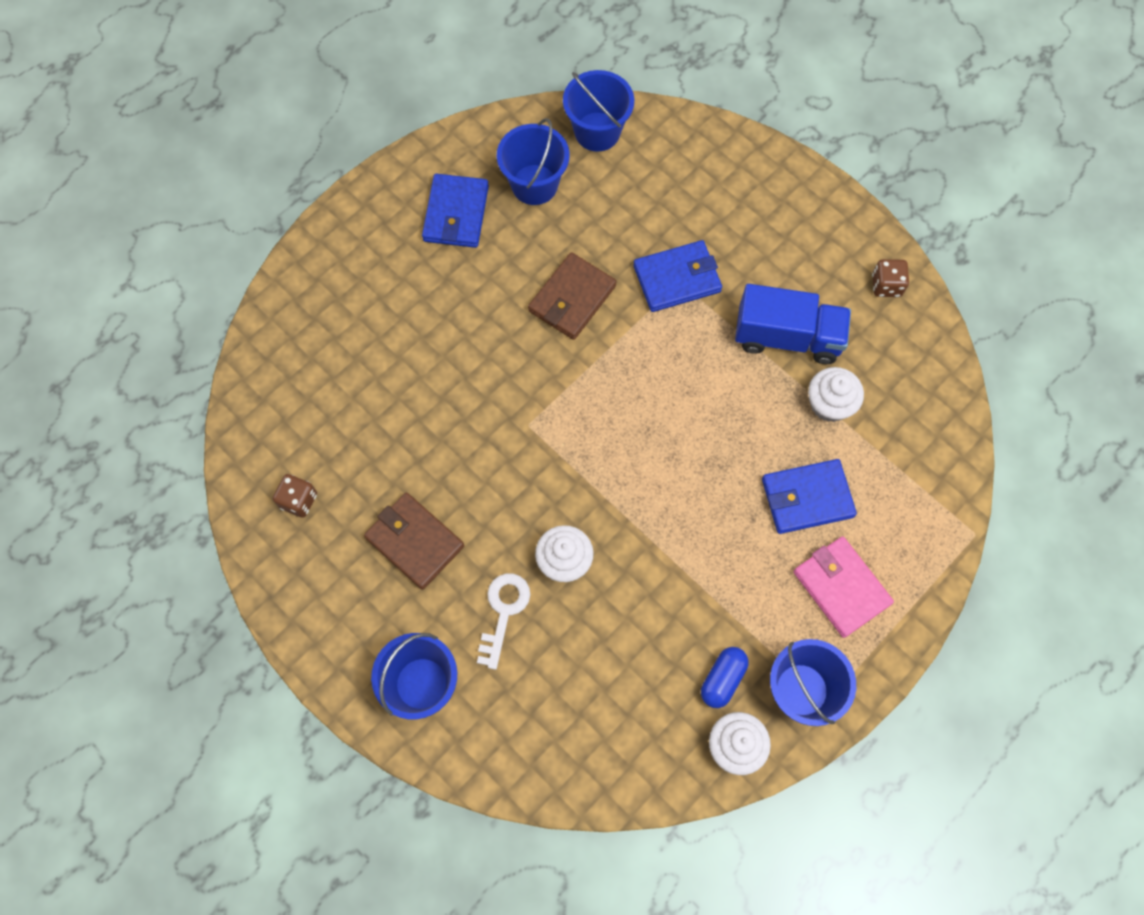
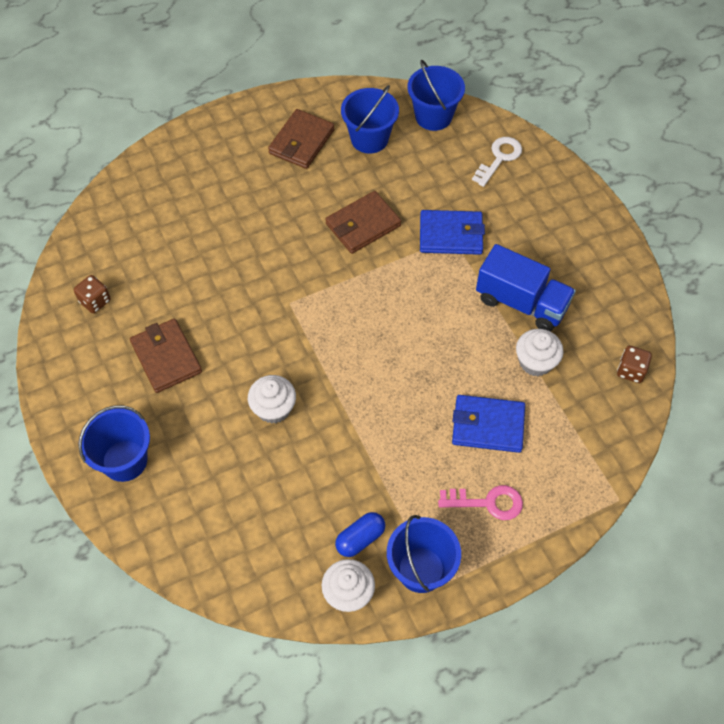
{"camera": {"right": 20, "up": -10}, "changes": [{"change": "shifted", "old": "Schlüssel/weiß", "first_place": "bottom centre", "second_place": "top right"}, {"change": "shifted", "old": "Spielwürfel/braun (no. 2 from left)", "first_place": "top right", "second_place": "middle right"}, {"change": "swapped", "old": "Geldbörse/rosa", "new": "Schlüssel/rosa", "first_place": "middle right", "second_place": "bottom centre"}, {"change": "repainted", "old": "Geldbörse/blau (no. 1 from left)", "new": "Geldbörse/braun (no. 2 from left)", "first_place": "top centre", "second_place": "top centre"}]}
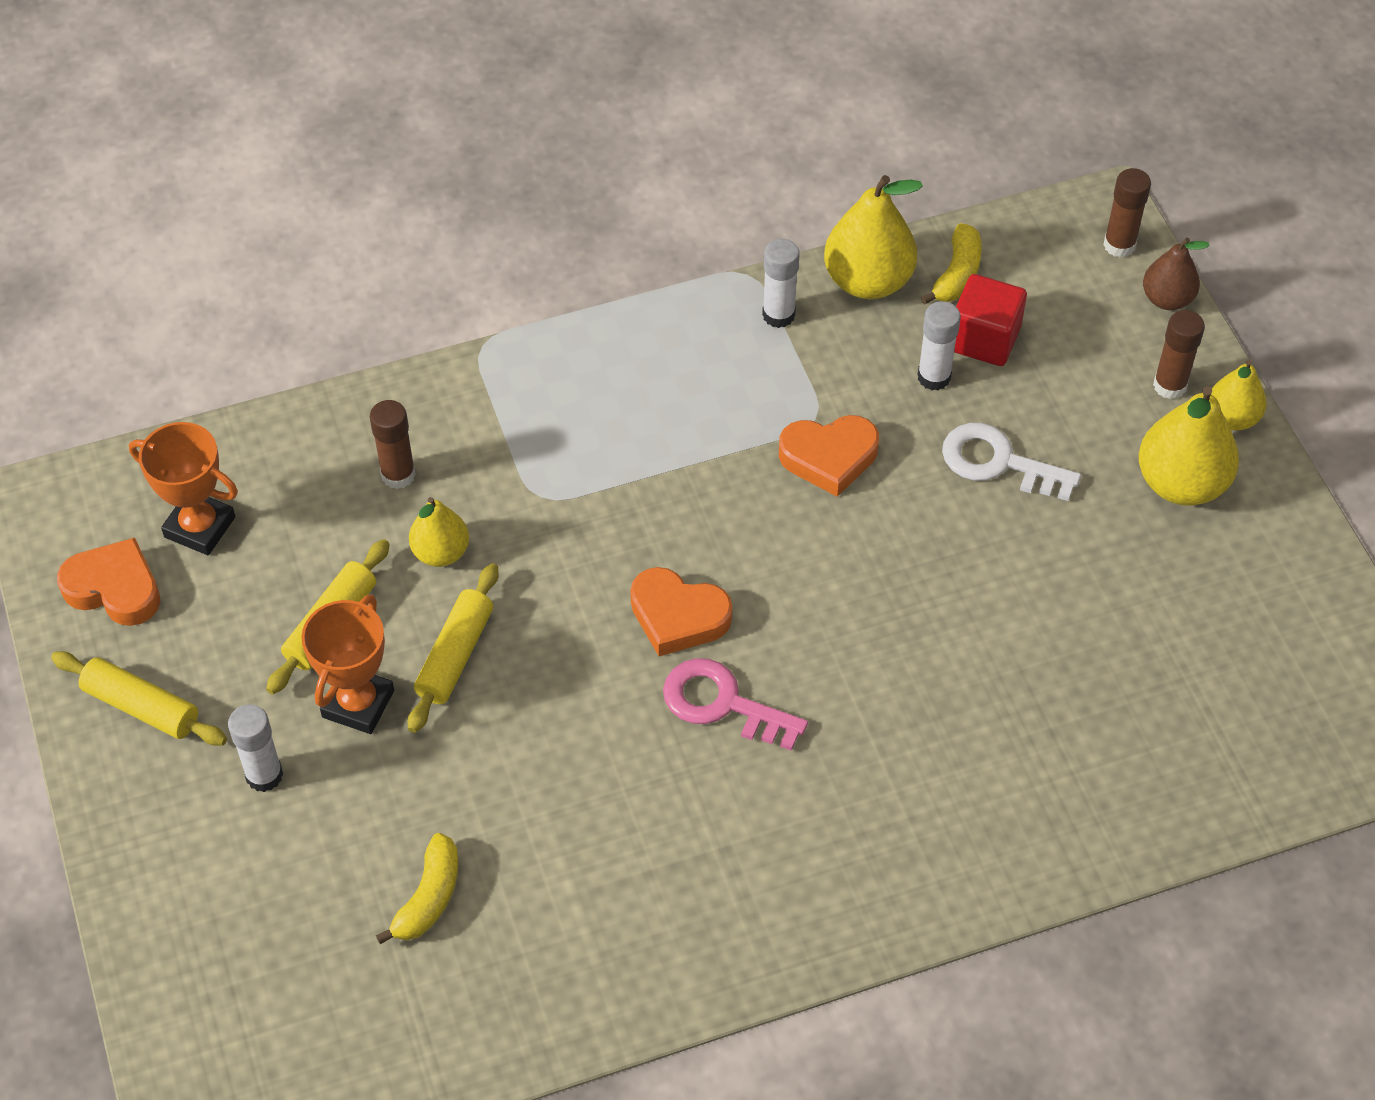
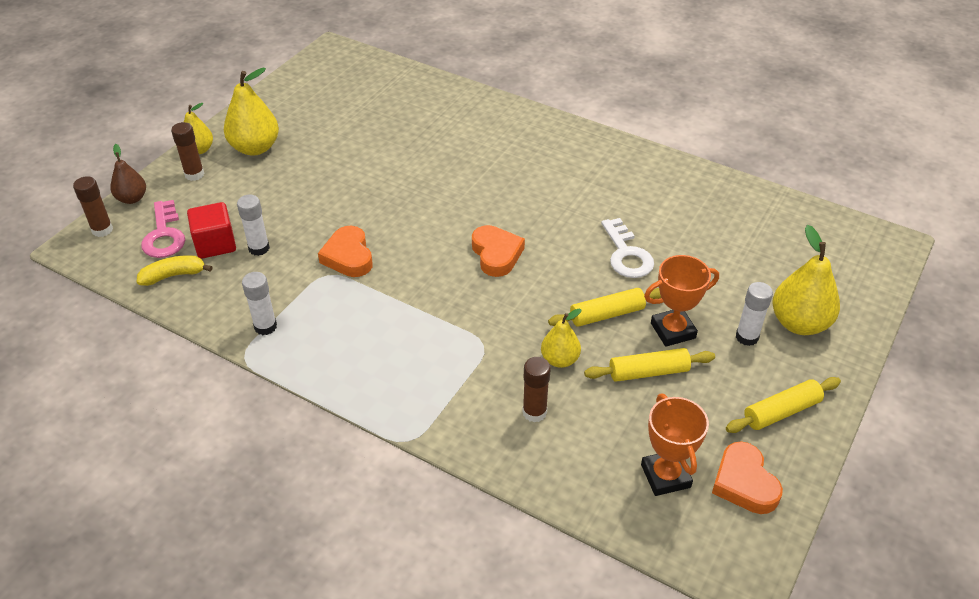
{"camera": {"right": -130, "up": -10}, "changes": [{"change": "gone", "old": "Banane/gelb (no. 1 from left)", "first_place": "bottom left"}, {"change": "shifted", "old": "Schlüssel/rosa", "first_place": "centre", "second_place": "middle left"}, {"change": "shifted", "old": "Birne/gelb (no. 2 from left in the first image)", "new": "Birne/gelb (no. 4 from left)", "first_place": "top centre", "second_place": "middle right"}, {"change": "shifted", "old": "Schlüssel/weiß", "first_place": "middle right", "second_place": "centre"}, {"change": "rotated", "old": "Nudelholz/gelb (no. 1 from left in the first image)", "first_place": "middle left", "second_place": "bottom right", "degrees": 75}, {"change": "rotated", "old": "Herz/orange (no. 3 from left in the first image)", "first_place": "centre", "second_place": "centre", "degrees": -150}]}
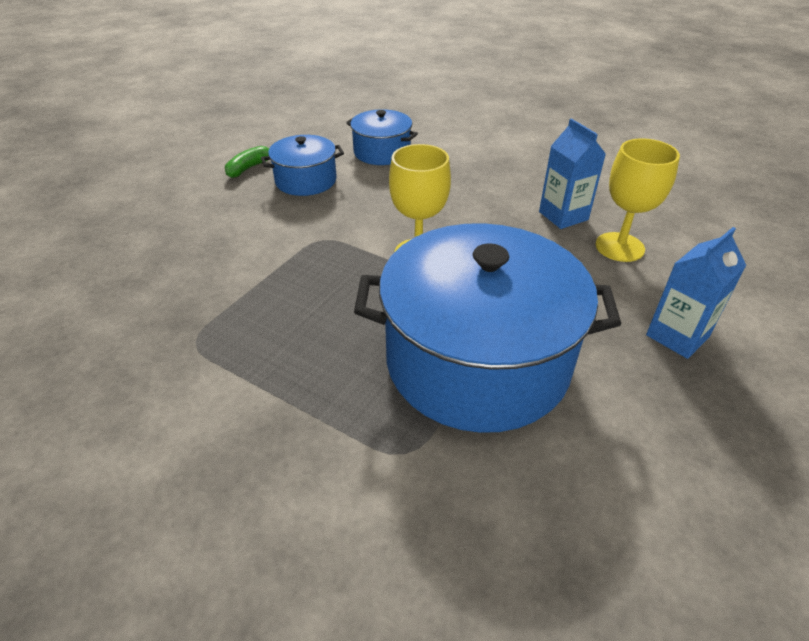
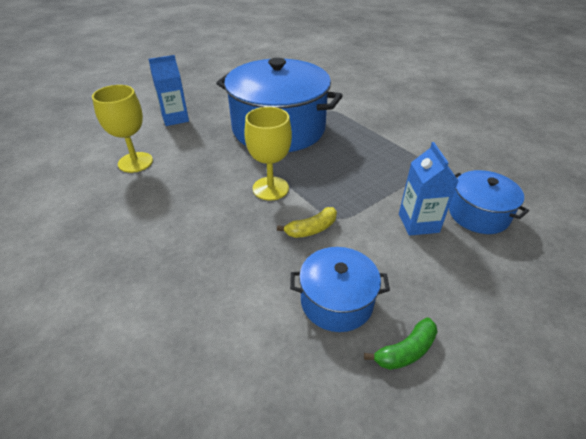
{"camera": {"right": -160, "up": 0}, "changes": [{"change": "new", "new": "Banane/gelb", "second_place": "centre"}, {"change": "shifted", "old": "Kochtopf/blau (no. 2 from left in the first image)", "new": "Kochtopf/blau (no. 3 from left)", "first_place": "top centre", "second_place": "middle right"}, {"change": "shifted", "old": "Getränkekarton/blau (no. 1 from left in the first image)", "new": "Getränkekarton/blau (no. 2 from left)", "first_place": "top right", "second_place": "middle right"}]}
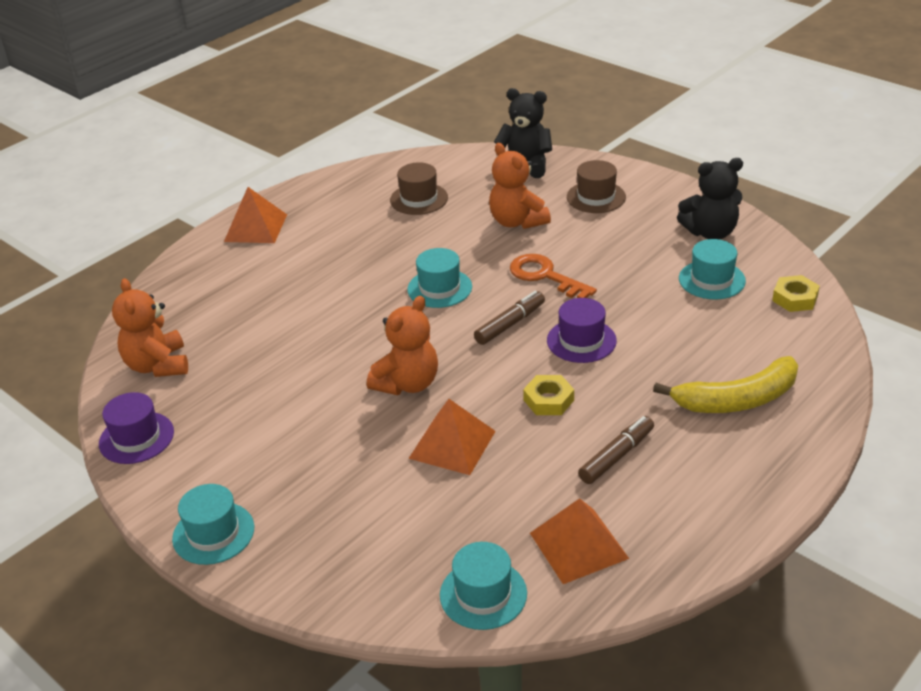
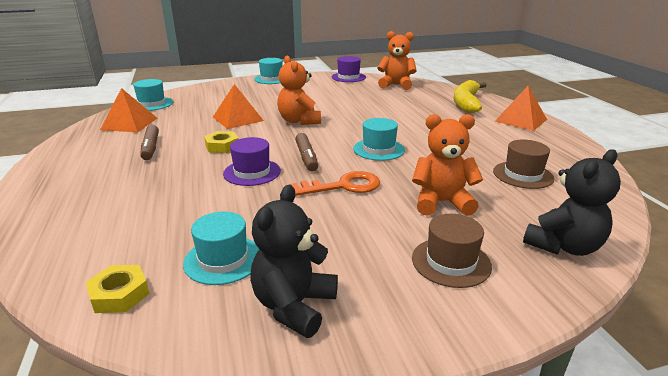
{"camera": {"right": 120, "up": -10}, "changes": [{"change": "shifted", "old": "Banane/gelb", "first_place": "middle right", "second_place": "top right"}]}
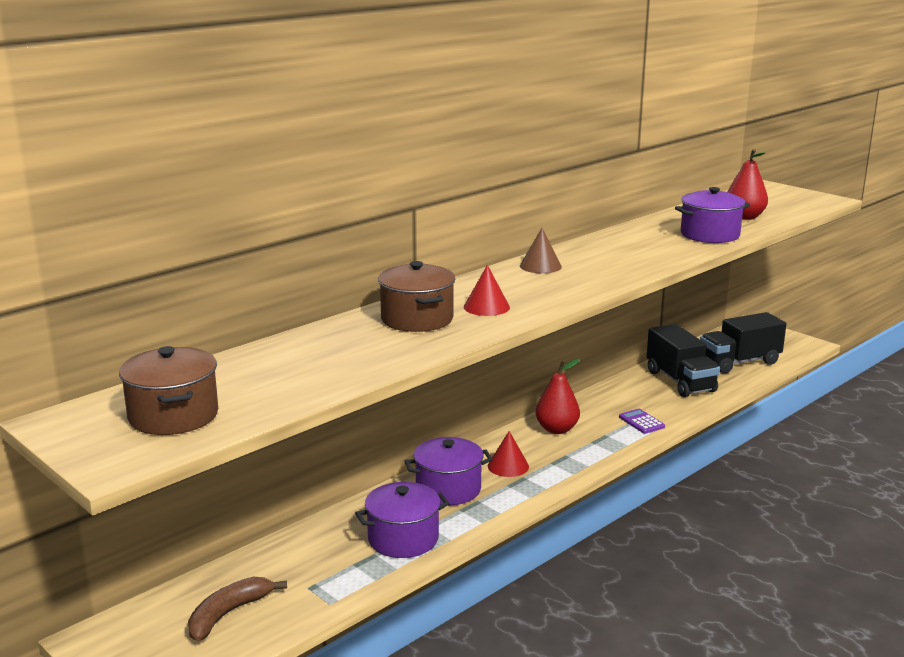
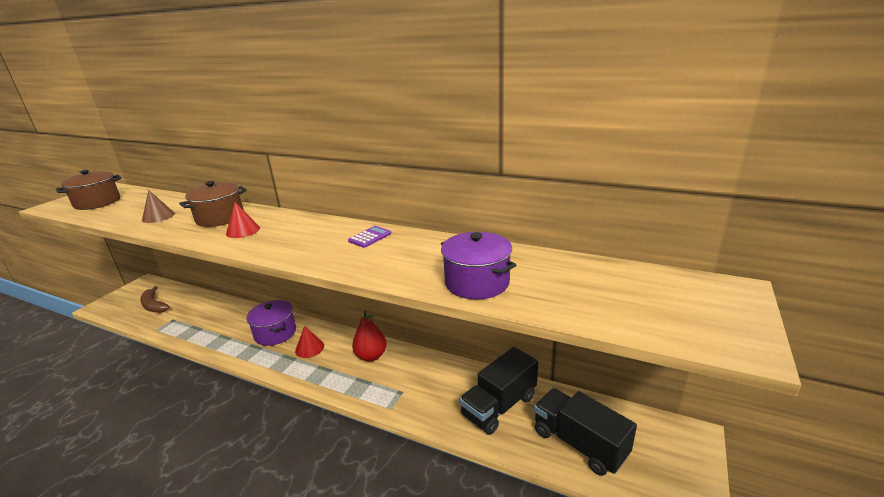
{"camera": {"right": 70, "up": 5}, "changes": [{"change": "gone", "old": "Kochtopf/lila (no. 1 from left)", "first_place": "bottom centre"}, {"change": "gone", "old": "Birne/rot (no. 2 from left)", "first_place": "top right"}, {"change": "shifted", "old": "Kegel/braun", "first_place": "centre", "second_place": "middle left"}, {"change": "shifted", "old": "Taschenrechner/lila", "first_place": "middle right", "second_place": "centre"}, {"change": "rotated", "old": "Banane/braun", "first_place": "bottom left", "second_place": "middle left", "degrees": -150}]}
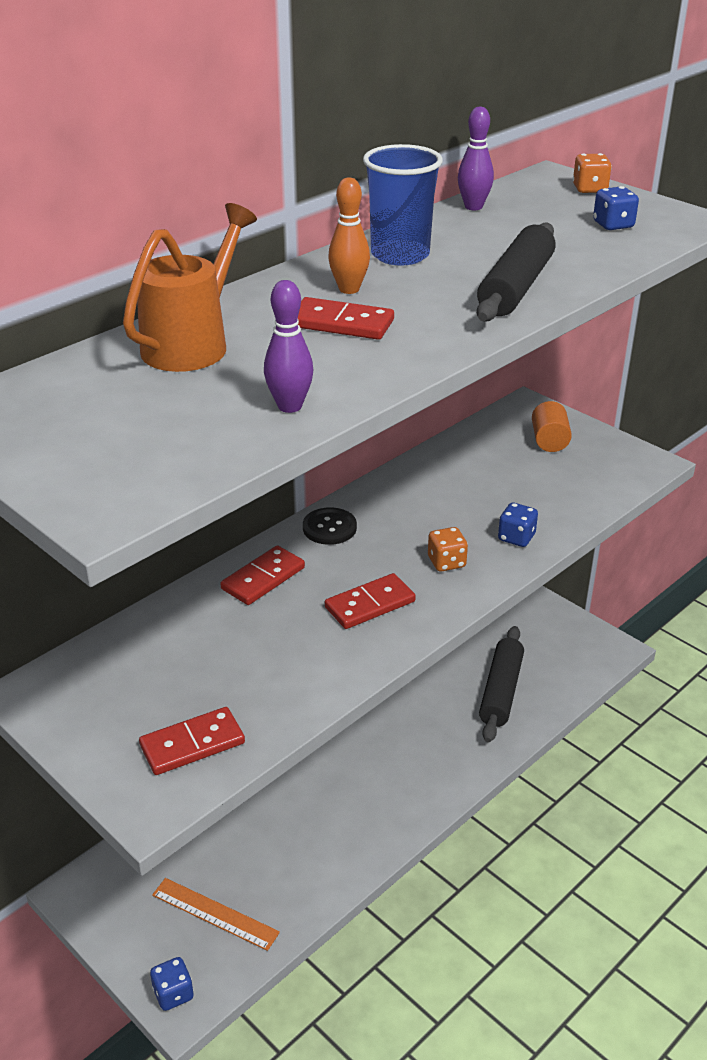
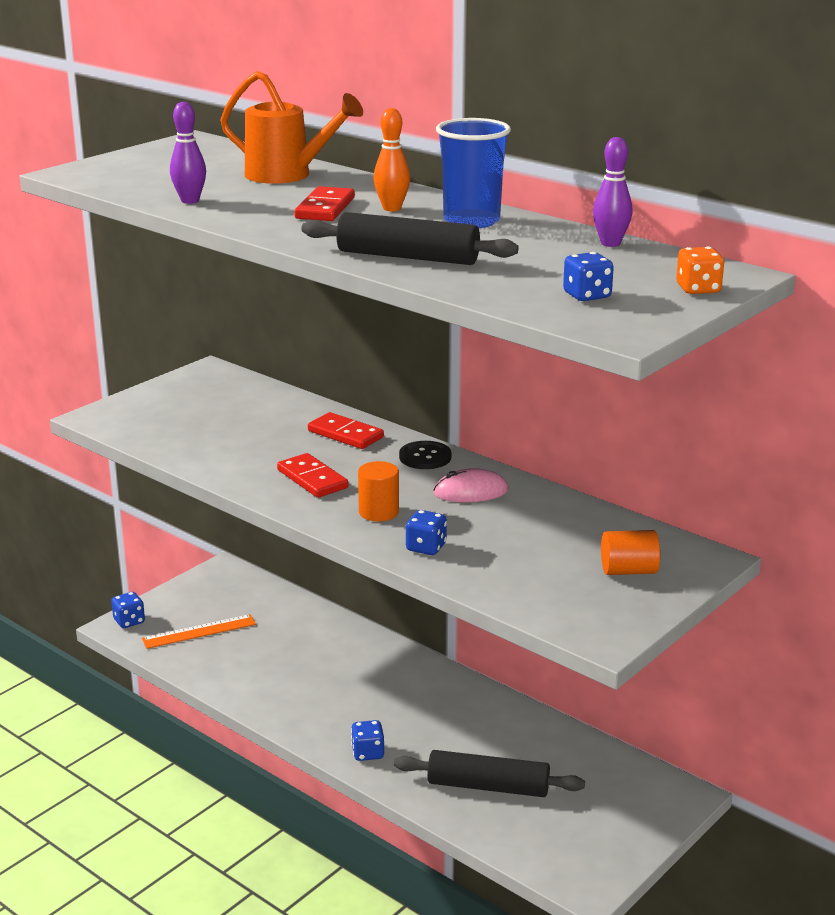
{"camera": {"right": 85, "up": -10}, "changes": [{"change": "gone", "old": "Dominostein/rot (no. 1 from left)", "first_place": "bottom left"}, {"change": "new", "new": "Spielwürfel/blau (no. 2 from left)", "second_place": "bottom centre"}, {"change": "new", "new": "Computermaus/rosa", "second_place": "centre"}, {"change": "swapped", "old": "Spielwürfel/orange (no. 1 from left)", "new": "Vollzylinder/orange (no. 1 from left)", "first_place": "centre", "second_place": "centre"}, {"change": "rotated", "old": "Lineal/orange", "first_place": "bottom left", "second_place": "bottom left", "degrees": 45}]}
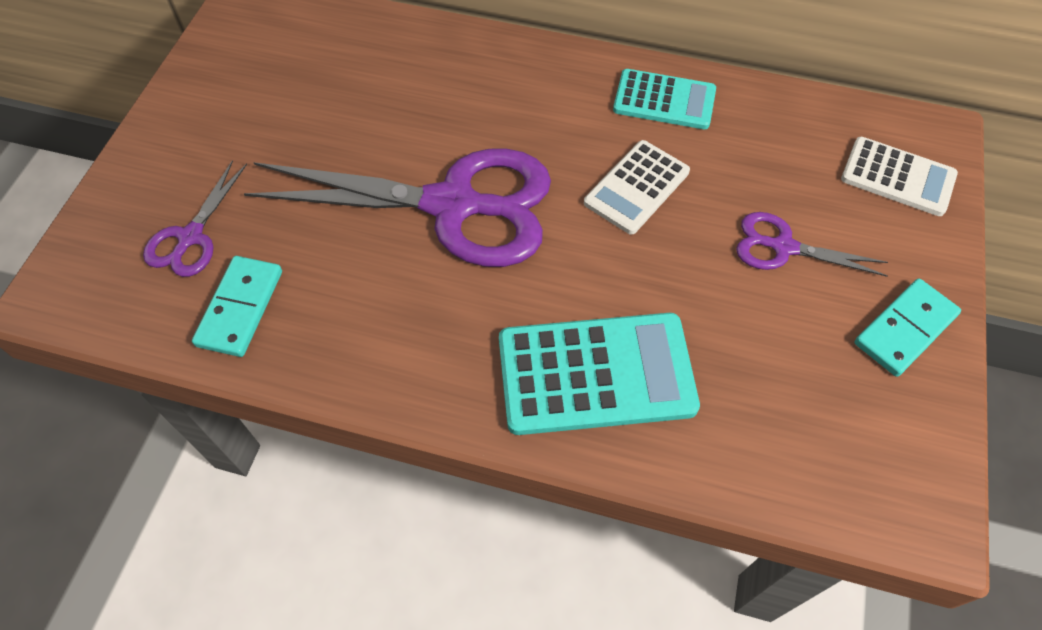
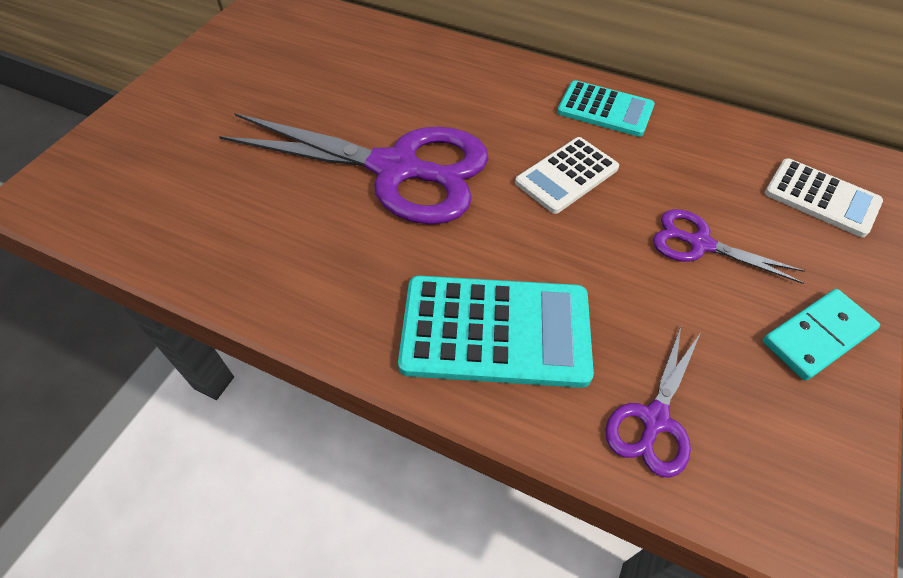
{"camera": {"right": 10, "up": -5}, "changes": [{"change": "gone", "old": "Dominostein/türkis (no. 1 from left)", "first_place": "middle left"}, {"change": "shifted", "old": "Schere/lila (no. 1 from left in the first image)", "new": "Schere/lila (no. 2 from left)", "first_place": "middle left", "second_place": "bottom right"}]}
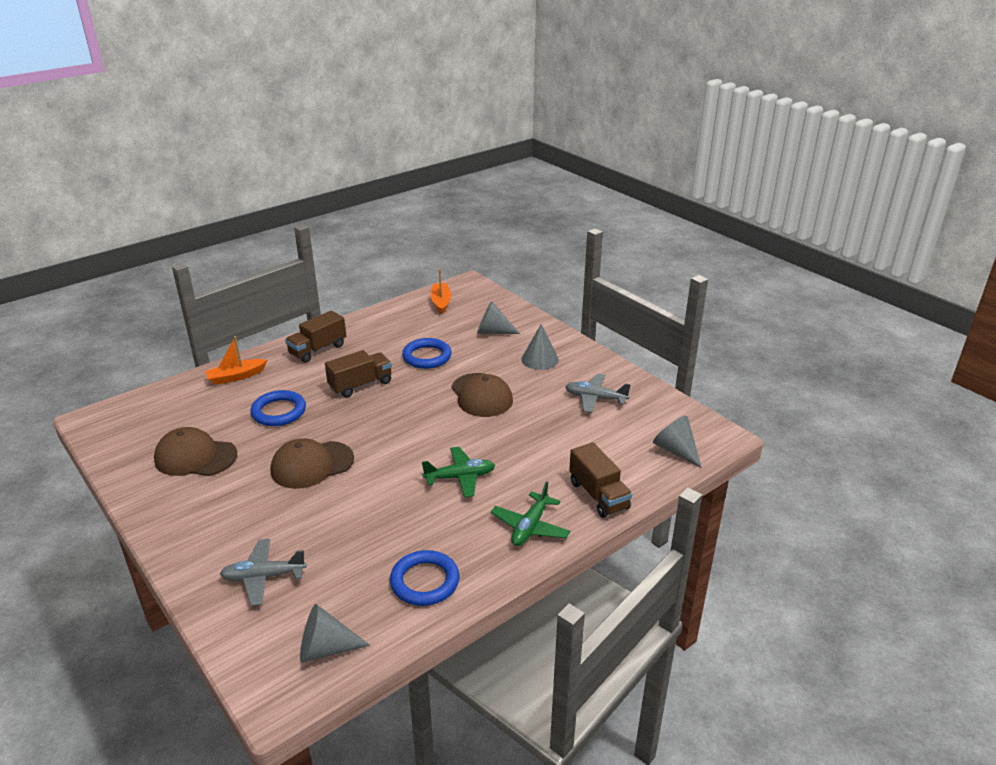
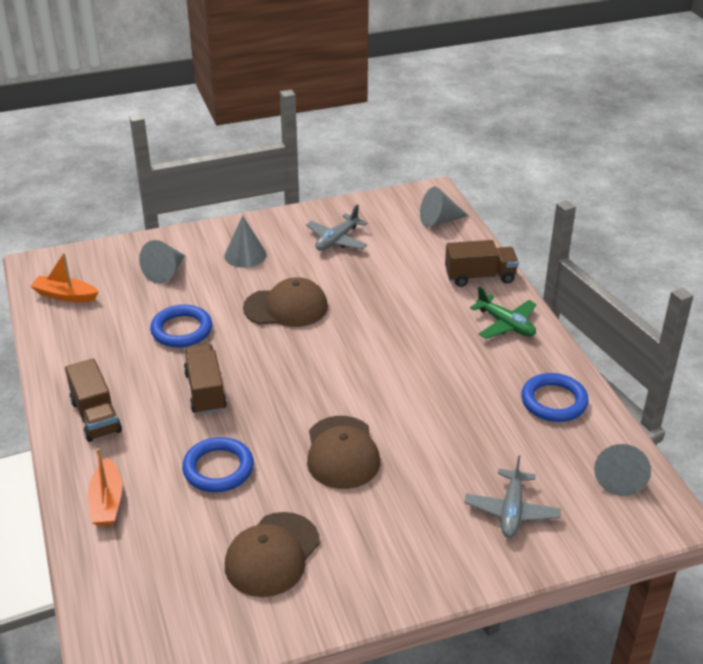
{"camera": {"right": -70, "up": 5}, "changes": [{"change": "gone", "old": "Flugzeug/grün (no. 1 from left)", "first_place": "centre"}]}
